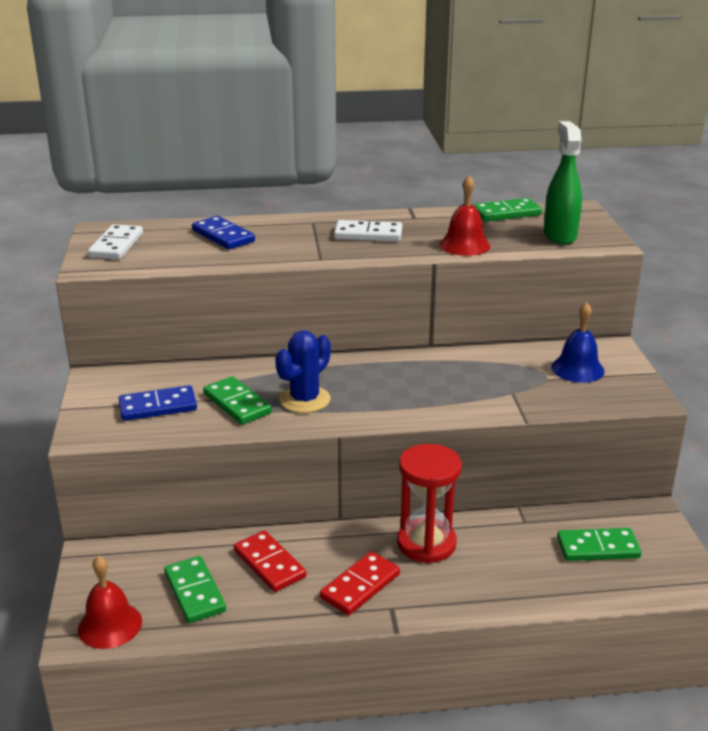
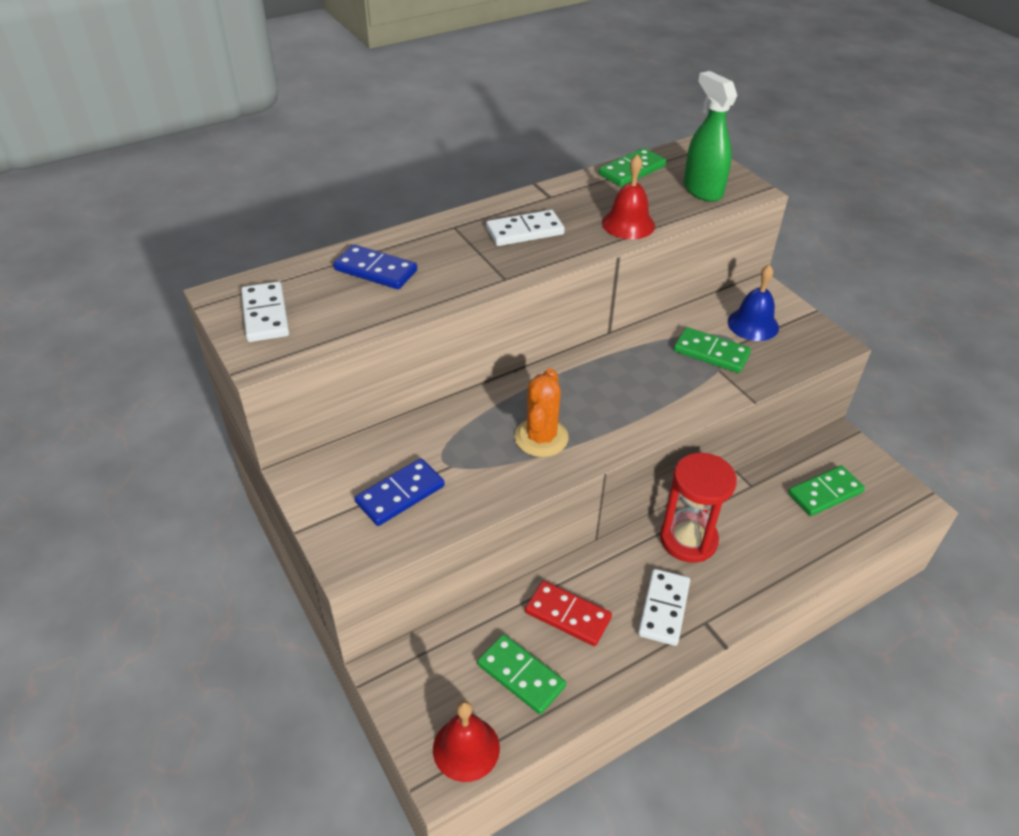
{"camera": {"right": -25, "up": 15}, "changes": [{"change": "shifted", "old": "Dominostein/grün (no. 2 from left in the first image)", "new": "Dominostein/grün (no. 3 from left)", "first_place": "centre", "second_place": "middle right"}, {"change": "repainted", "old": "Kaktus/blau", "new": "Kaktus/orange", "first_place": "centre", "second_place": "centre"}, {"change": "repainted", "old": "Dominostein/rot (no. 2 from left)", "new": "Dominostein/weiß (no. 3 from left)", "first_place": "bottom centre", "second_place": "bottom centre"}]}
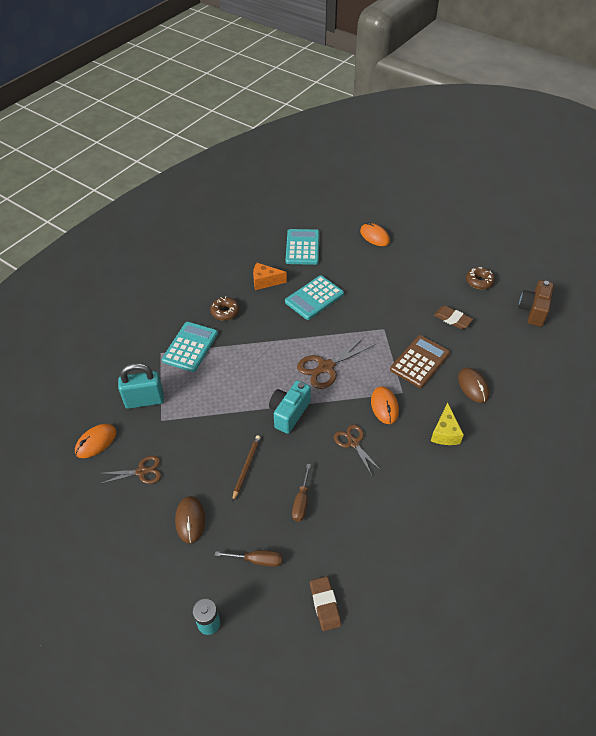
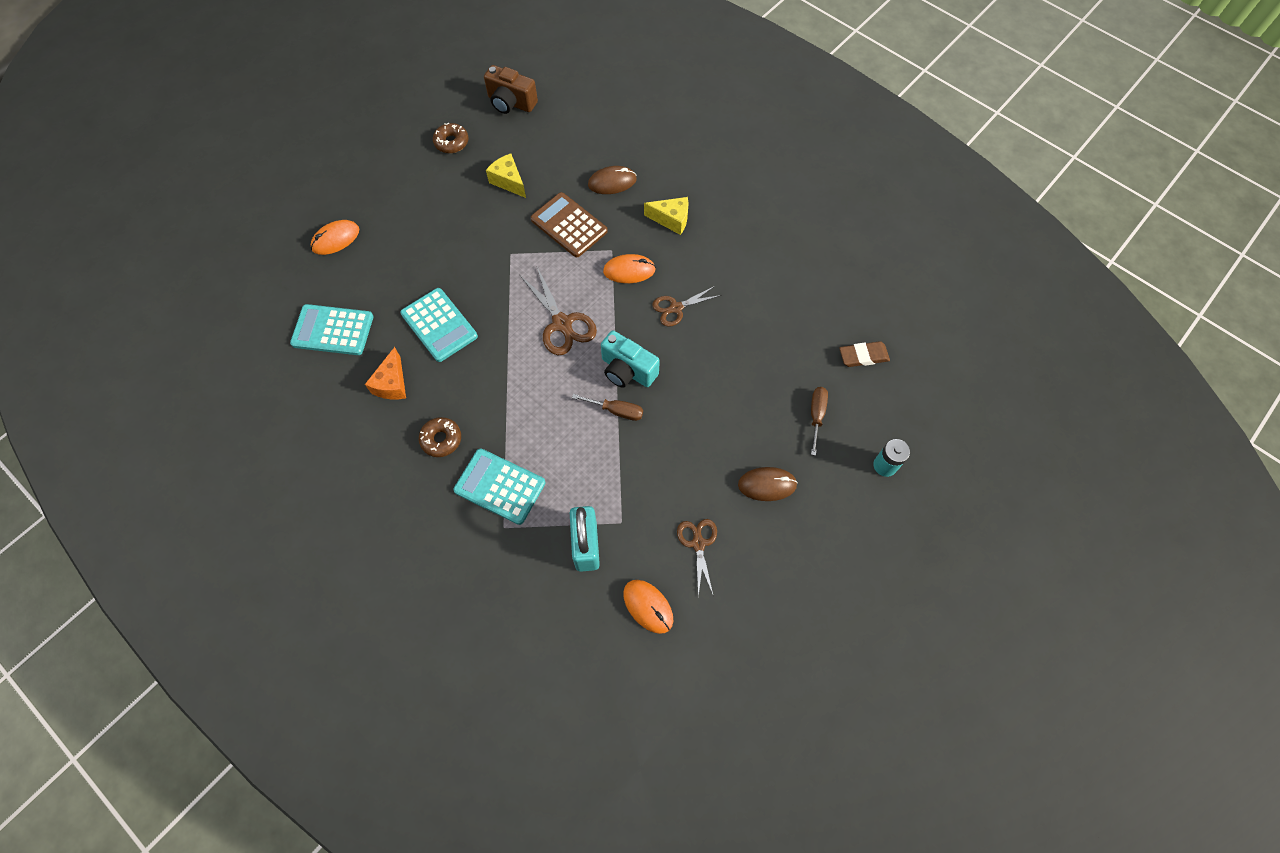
{"camera": {"right": -85, "up": 15}, "changes": [{"change": "gone", "old": "Bleistift/braun", "first_place": "centre"}, {"change": "shifted", "old": "Schraubenzieher/braun (no. 2 from left in the first image)", "new": "Schraubenzieher/braun (no. 1 from left)", "first_place": "bottom centre", "second_place": "centre"}, {"change": "swapped", "old": "Radiergummi/braun (no. 2 from left)", "new": "Käse/gelb (no. 1 from left)", "first_place": "middle right", "second_place": "top centre"}]}
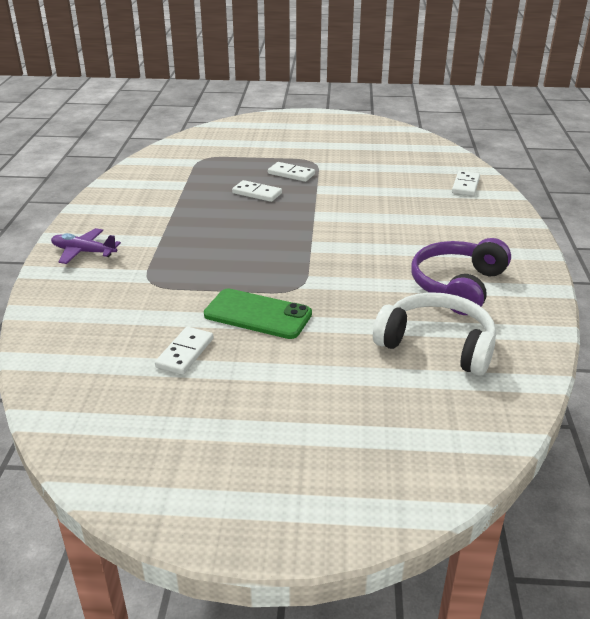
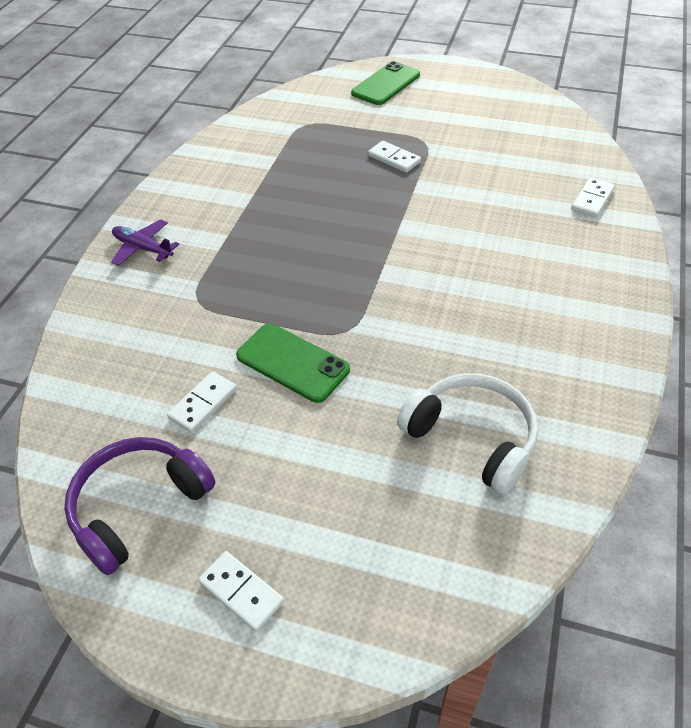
{"camera": {"right": 15, "up": 15}, "changes": [{"change": "new", "new": "Handy/grün (no. 2 from left)", "second_place": "top centre"}, {"change": "shifted", "old": "Dominostein/weiß (no. 2 from left)", "first_place": "top centre", "second_place": "bottom centre"}, {"change": "shifted", "old": "Kopfhörer/lila", "first_place": "middle right", "second_place": "bottom left"}]}
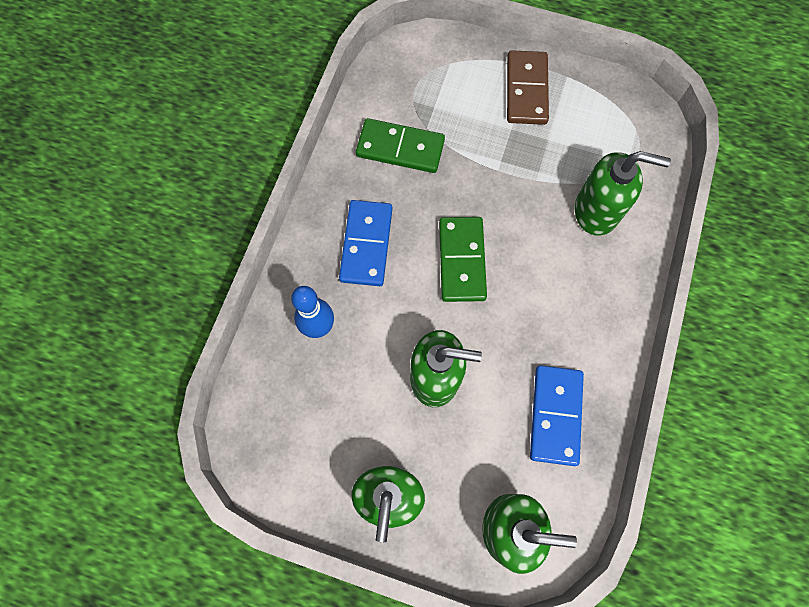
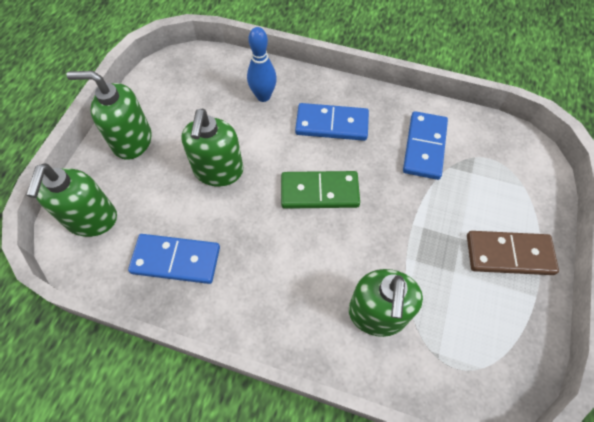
{"camera": {"right": 90, "up": -10}, "changes": [{"change": "repainted", "old": "Dominostein/grün (no. 1 from left)", "new": "Dominostein/blau (no. 3 from left)", "first_place": "top centre", "second_place": "middle right"}]}
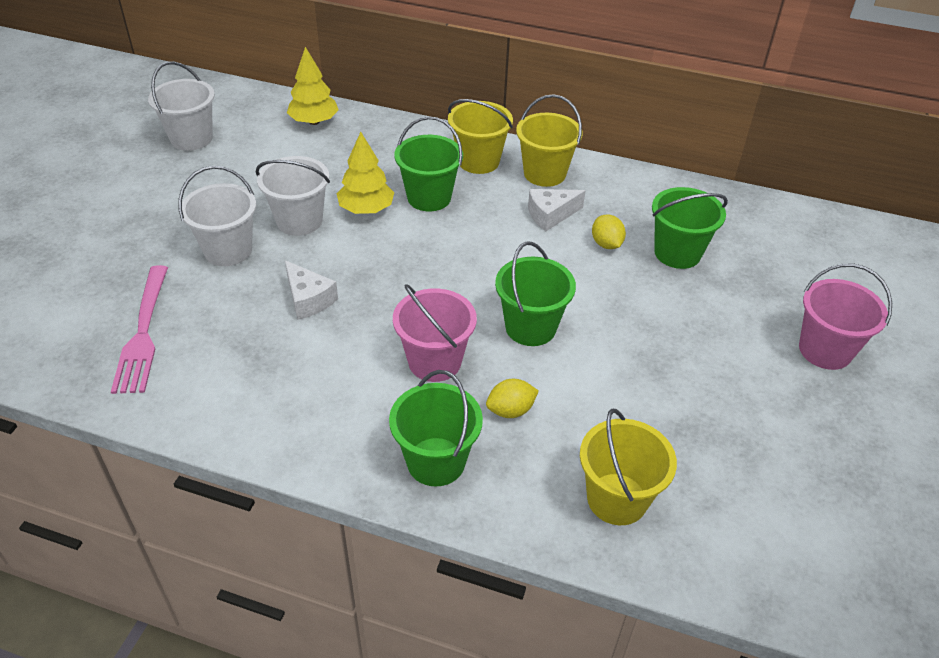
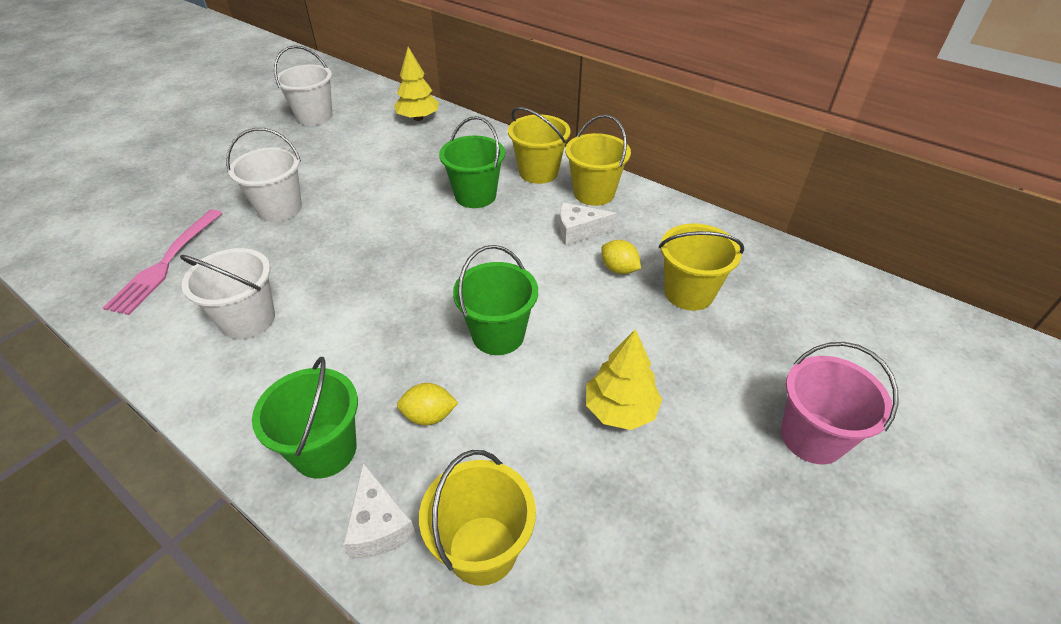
{"camera": {"right": 20, "up": 0}, "changes": [{"change": "gone", "old": "Eimer/rosa (no. 1 from left)", "first_place": "centre"}, {"change": "shifted", "old": "Eimer/weiß (no. 3 from left in the first image)", "new": "Eimer/weiß (no. 1 from left)", "first_place": "top left", "second_place": "middle left"}, {"change": "shifted", "old": "Käse/weiß (no. 1 from left)", "first_place": "middle left", "second_place": "bottom centre"}, {"change": "shifted", "old": "Baum/gelb (no. 2 from left)", "first_place": "top centre", "second_place": "centre"}, {"change": "repainted", "old": "Eimer/grün (no. 4 from left)", "new": "Eimer/gelb (no. 4 from left)", "first_place": "middle right", "second_place": "centre"}, {"change": "rotated", "old": "Zitrone/gelb (no. 2 from left)", "first_place": "centre", "second_place": "centre", "degrees": -45}]}
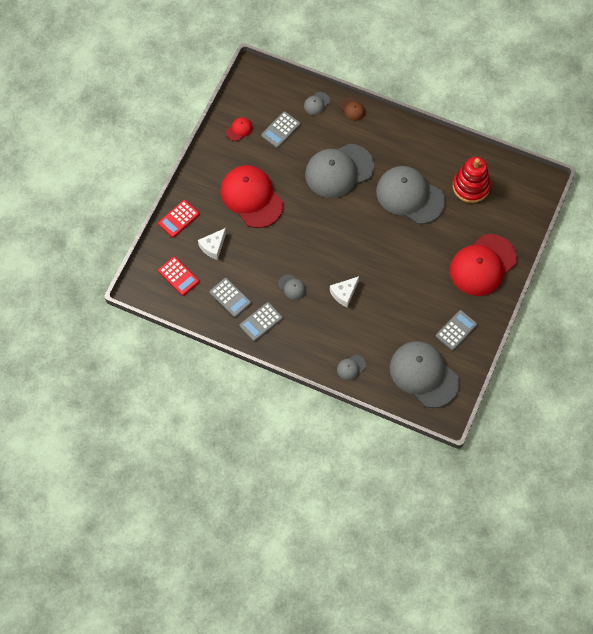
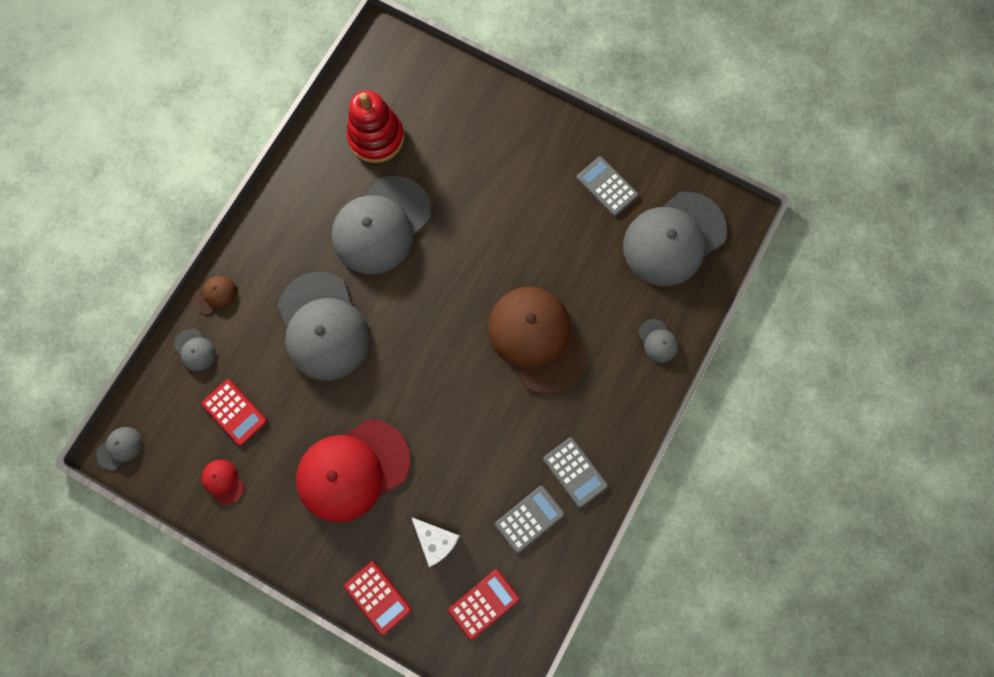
{"camera": {"right": -85, "up": 10}, "changes": [{"change": "gone", "old": "Kappe/rot (no. 3 from left)", "first_place": "middle right"}, {"change": "shifted", "old": "Kappe/grau (no. 1 from left)", "first_place": "centre", "second_place": "middle left"}, {"change": "swapped", "old": "Käse/weiß (no. 2 from left)", "new": "Kappe/braun (no. 2 from left)", "first_place": "centre", "second_place": "centre"}, {"change": "repainted", "old": "Taschenrechner/grau (no. 3 from left)", "new": "Taschenrechner/rot (no. 1 from left)", "first_place": "top centre", "second_place": "middle left"}]}
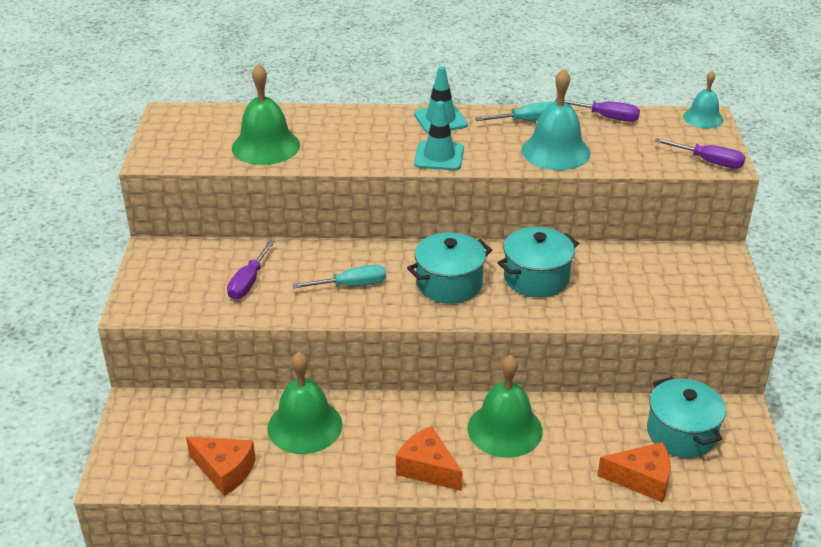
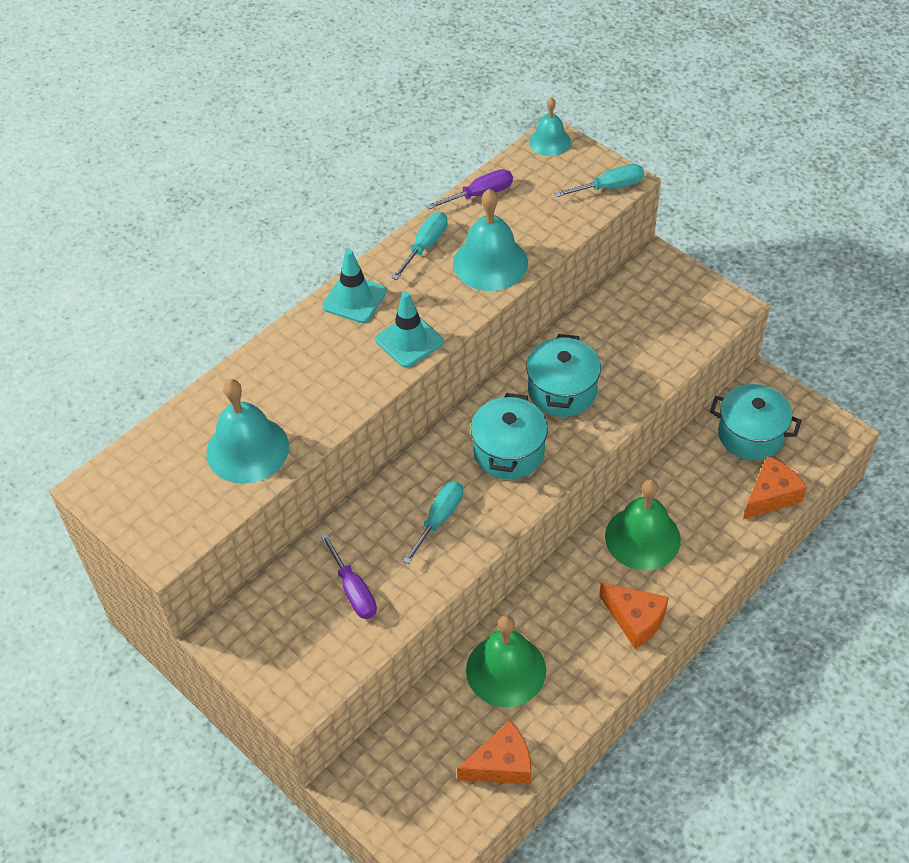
{"camera": {"right": -45, "up": 15}, "changes": [{"change": "repainted", "old": "Glocke/grün (no. 1 from left)", "new": "Glocke/türkis (no. 1 from left)", "first_place": "top left", "second_place": "middle left"}, {"change": "repainted", "old": "Schraubenzieher/lila (no. 3 from left)", "new": "Schraubenzieher/türkis (no. 3 from left)", "first_place": "top right", "second_place": "top centre"}, {"change": "rotated", "old": "Käse/orange (no. 2 from left)", "first_place": "bottom centre", "second_place": "bottom right", "degrees": -135}]}
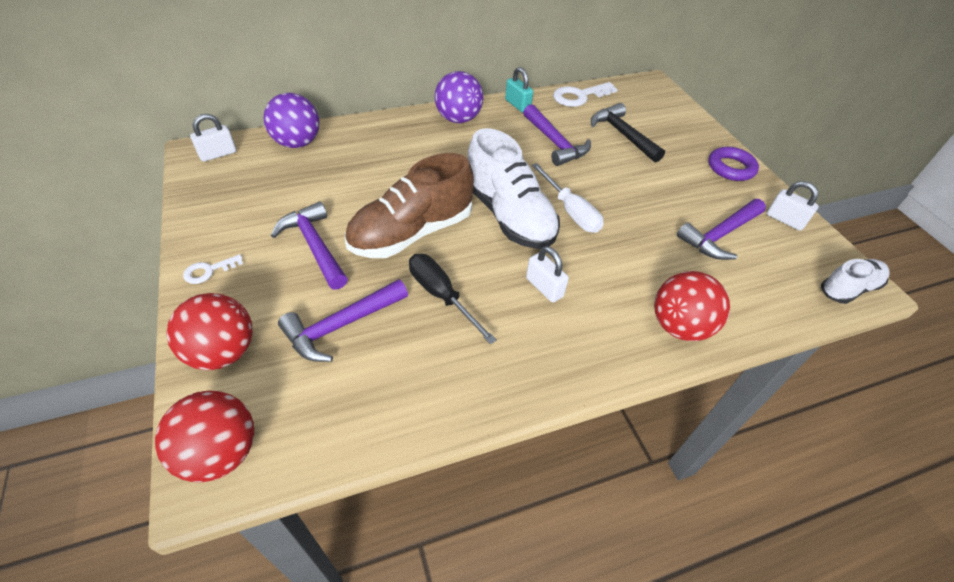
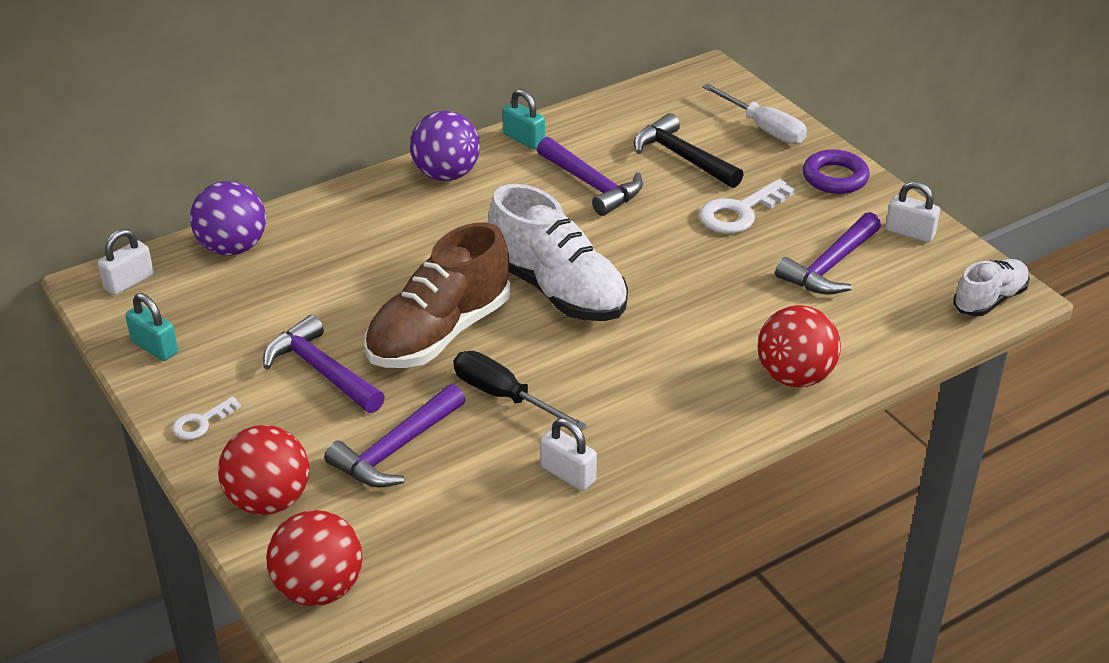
{"camera": {"right": -10, "up": -10}, "changes": [{"change": "new", "new": "Vorhängeschloss/türkis (no. 1 from left)", "second_place": "middle left"}, {"change": "shifted", "old": "Vorhängeschloss/weiß (no. 2 from left)", "first_place": "centre", "second_place": "bottom centre"}, {"change": "shifted", "old": "Schraubenzieher/weiß", "first_place": "centre", "second_place": "top right"}, {"change": "shifted", "old": "Schlüssel/weiß (no. 2 from left)", "first_place": "top centre", "second_place": "top right"}]}
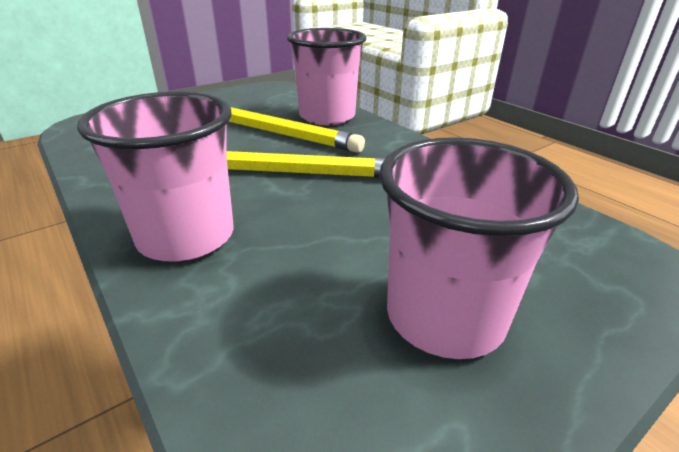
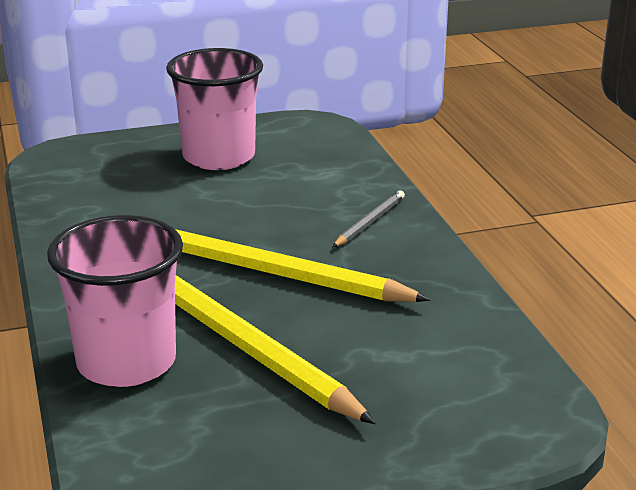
{"camera": {"right": -160, "up": -5}, "changes": [{"change": "swapped", "old": "Becher/rosa (no. 1 from left)", "new": "Bleistift/grau", "first_place": "middle left", "second_place": "centre"}]}
